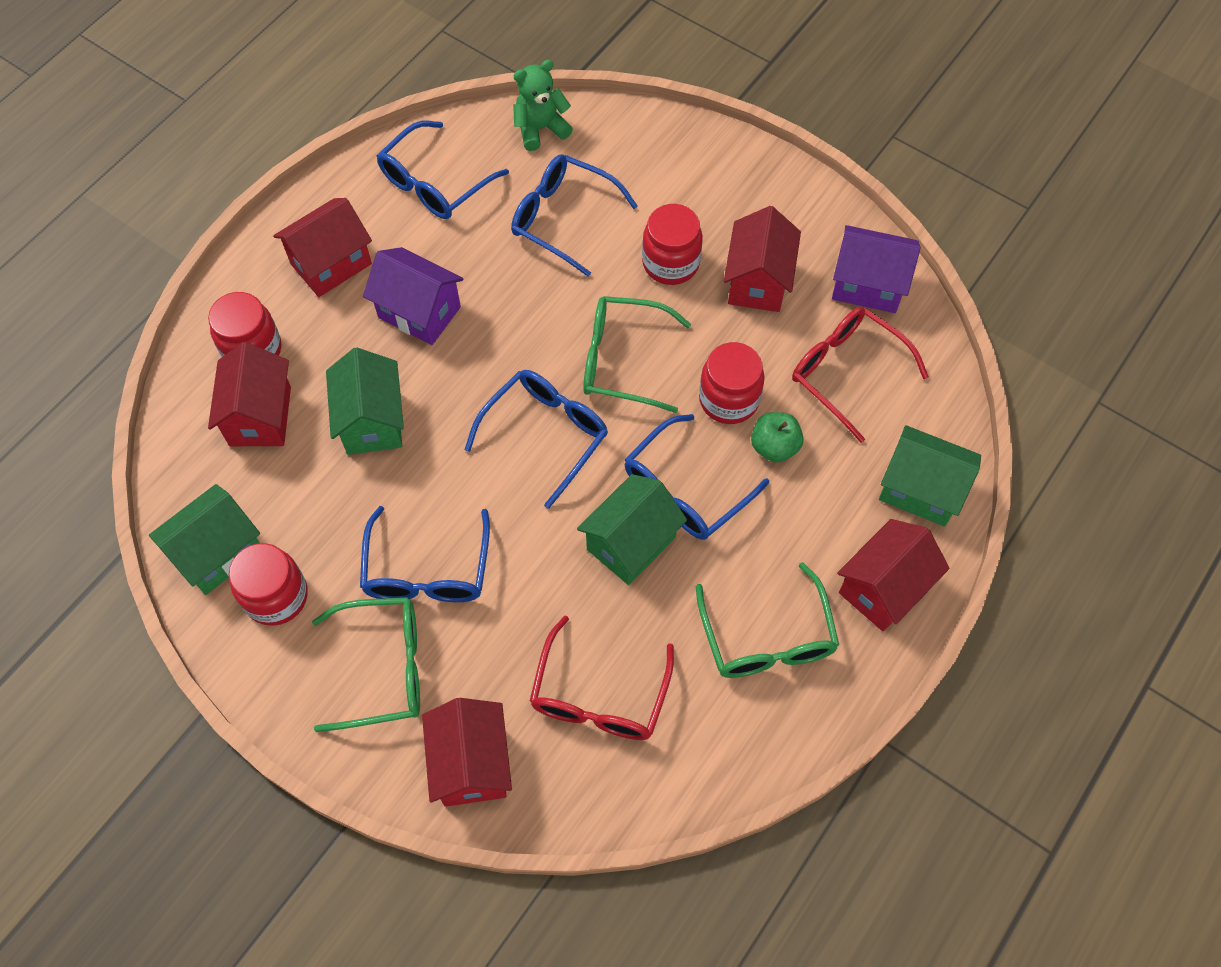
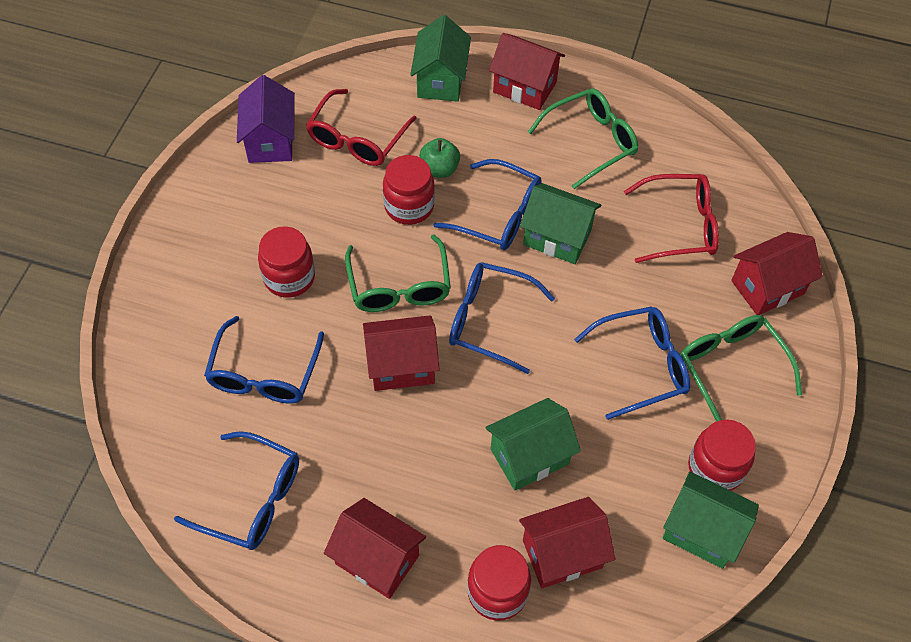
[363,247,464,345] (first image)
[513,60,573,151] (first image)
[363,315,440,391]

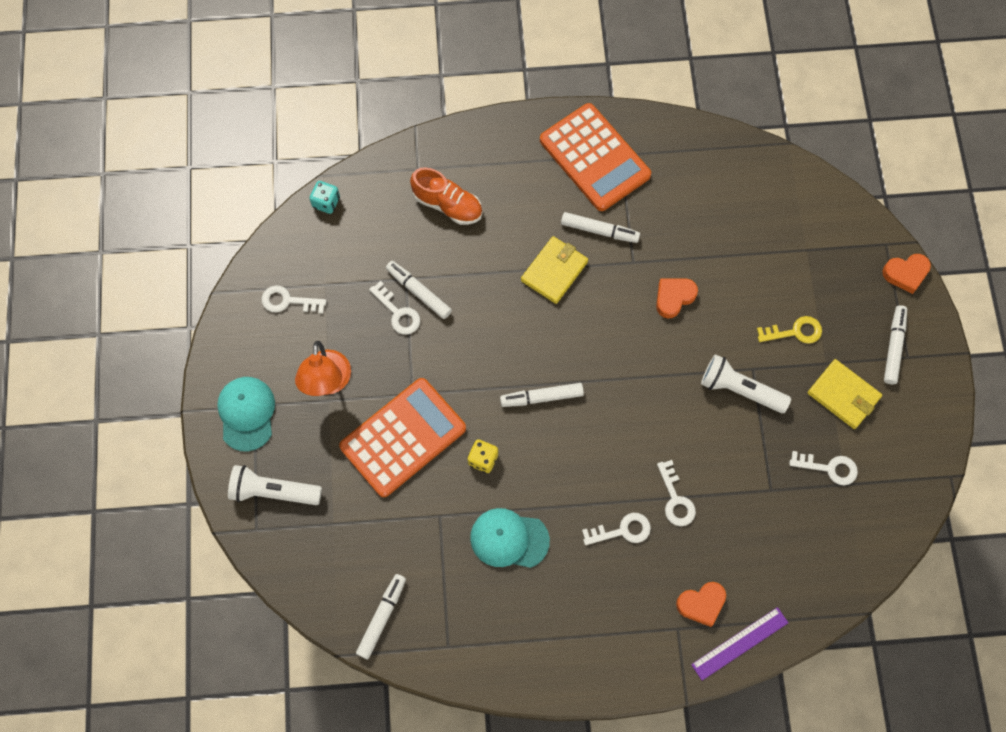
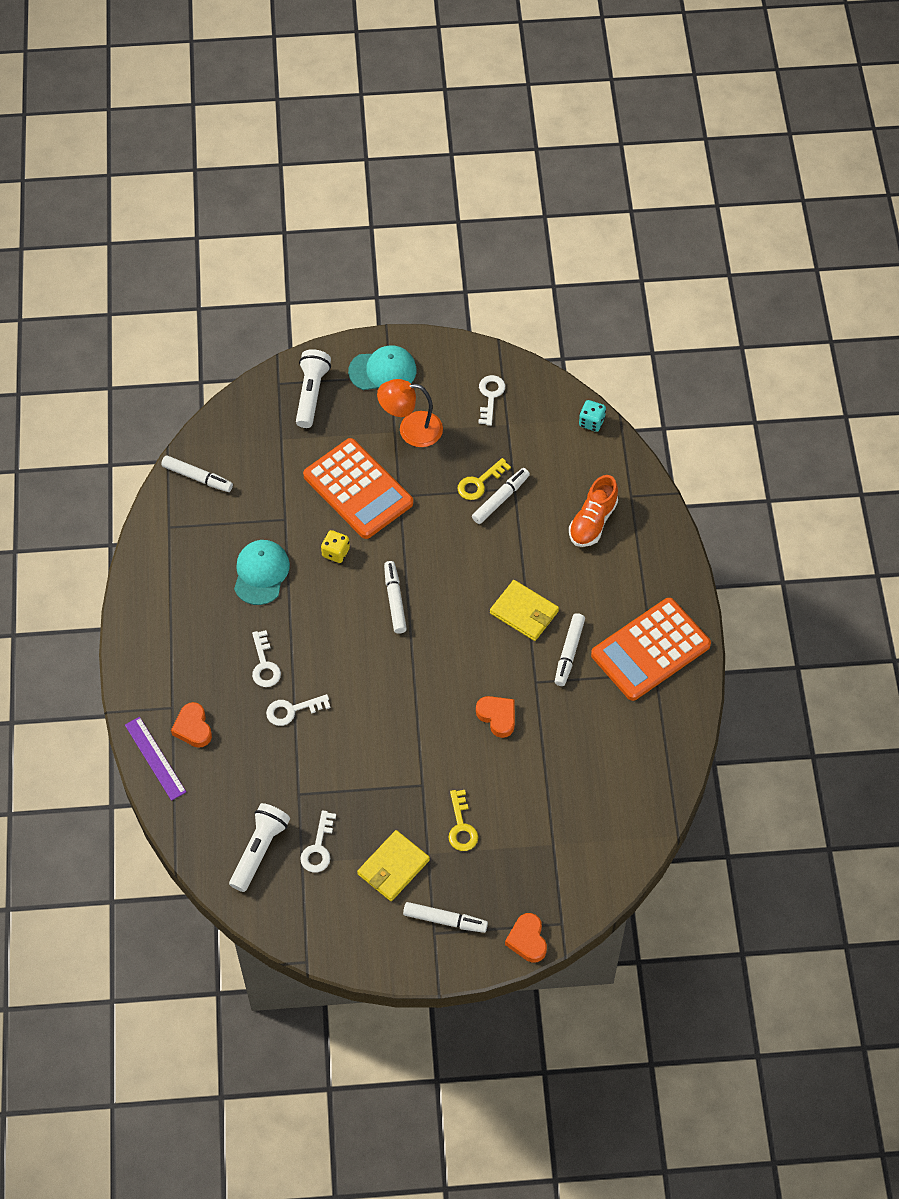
[229,803,290,892]
[458,458,511,500]

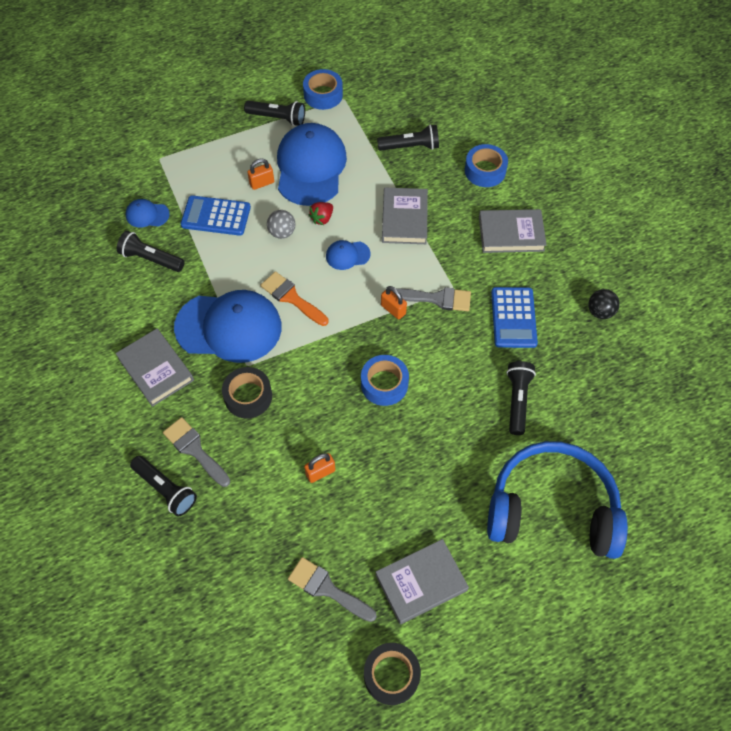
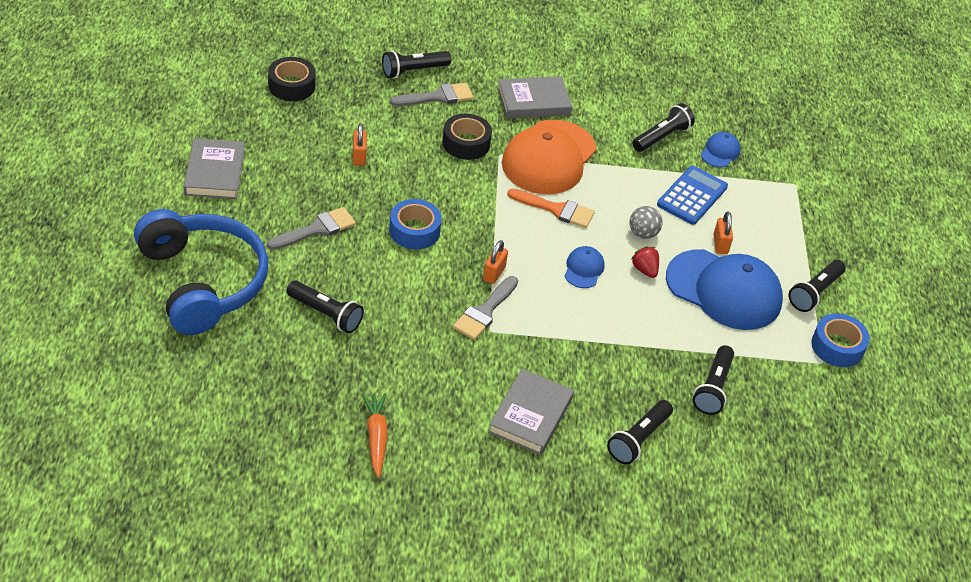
[382,188,428,244] (first image)
[491,287,538,348] (first image)
[267,207,356,250]
[268,57,316,101]
[607,400,673,464]
[362,393,388,478]
[502,120,597,194]
[507,188,595,228]
[483,240,508,284]
[134,209,268,335]

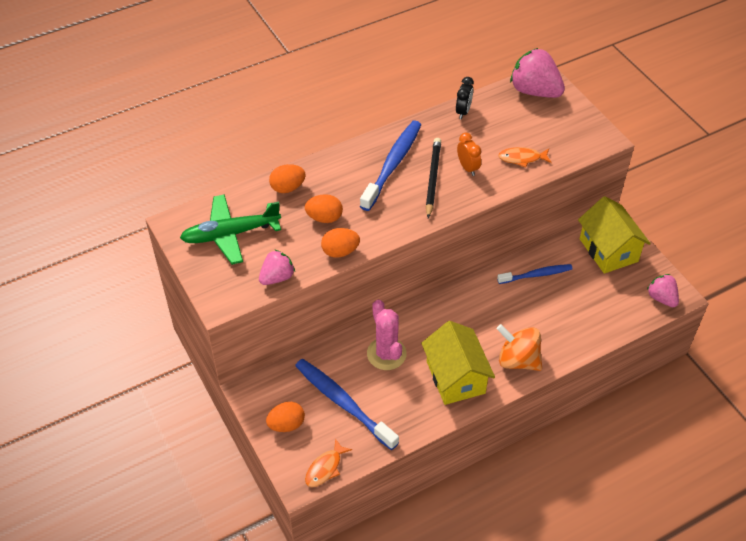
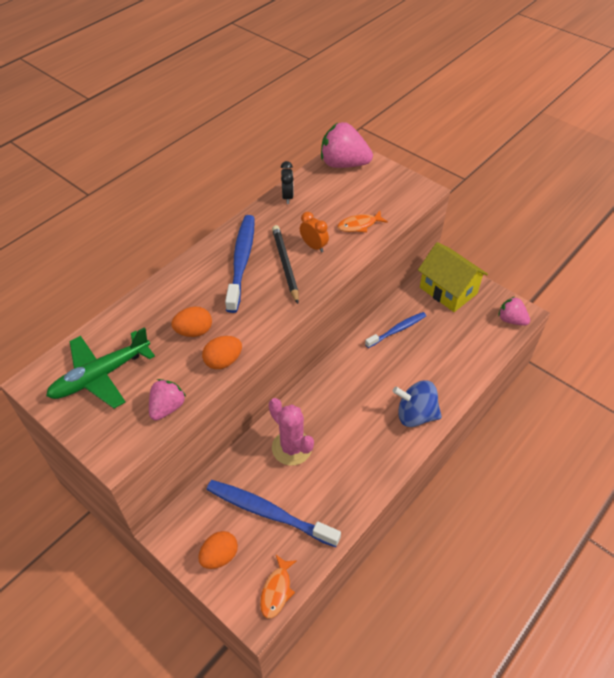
[269,164,306,193] (first image)
[421,321,495,405] (first image)
[393,380,442,427]

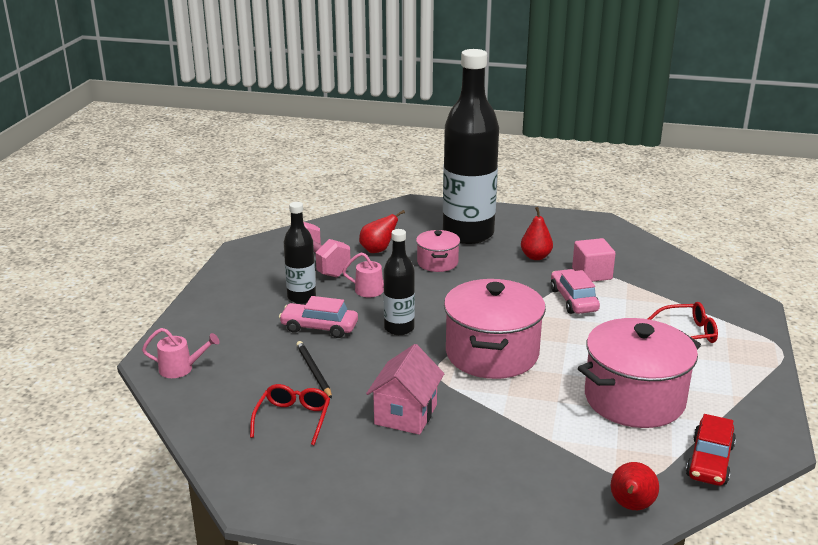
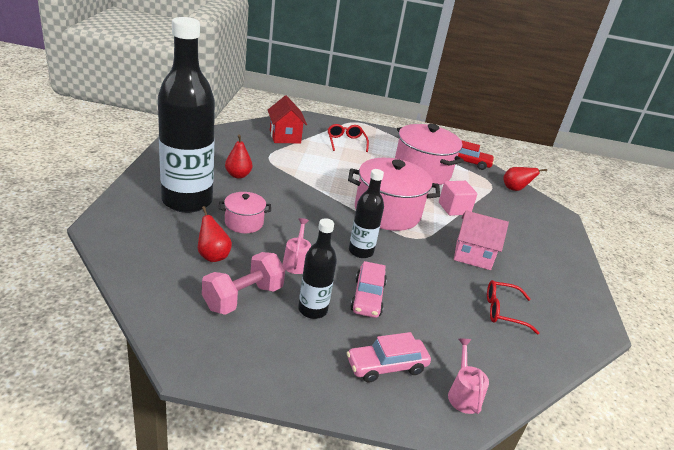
[296,341,332,399] (first image)
[268,96,307,144]
[347,332,431,383]
[439,181,477,216]

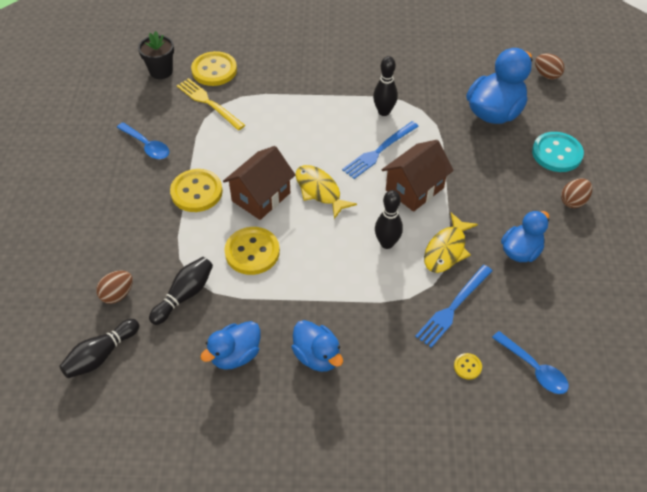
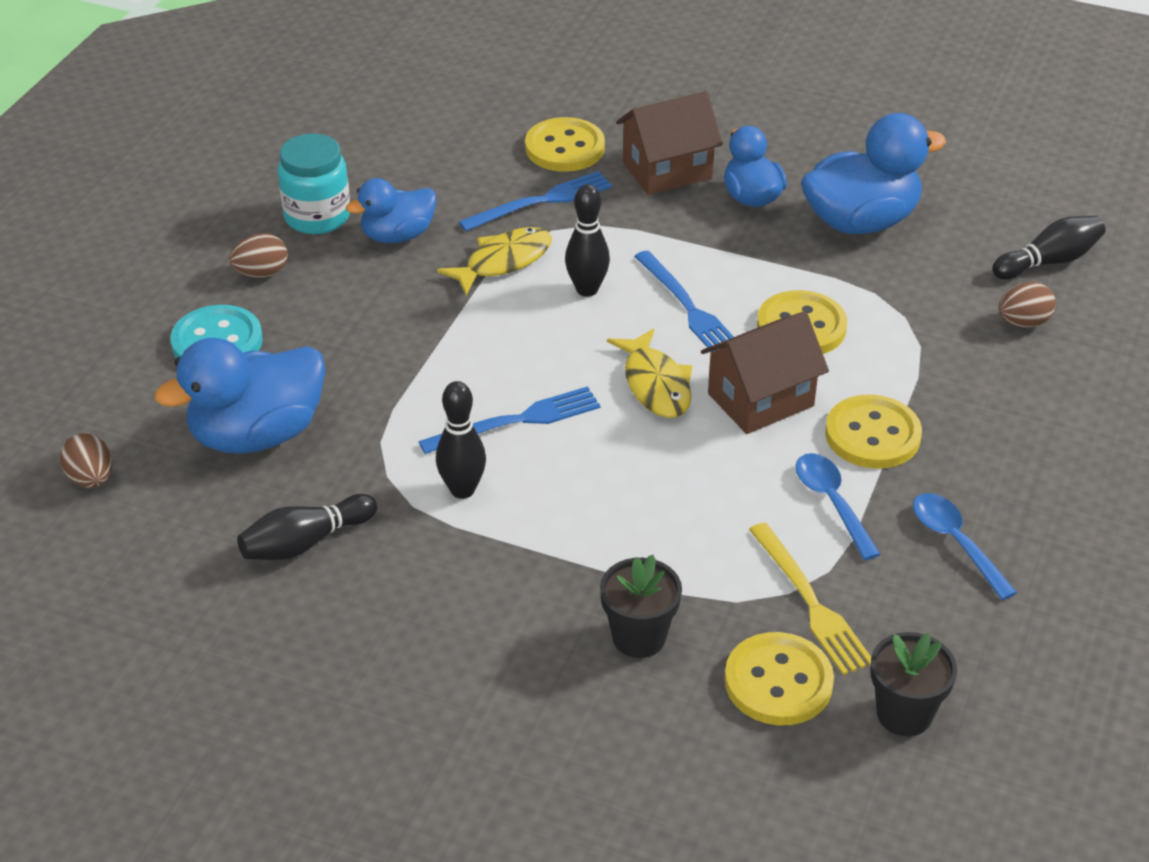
[278,134,350,234]
[600,554,682,658]
[634,251,734,352]
[237,494,377,560]
[616,91,723,195]
[795,453,881,560]
[801,113,946,234]
[525,117,605,172]

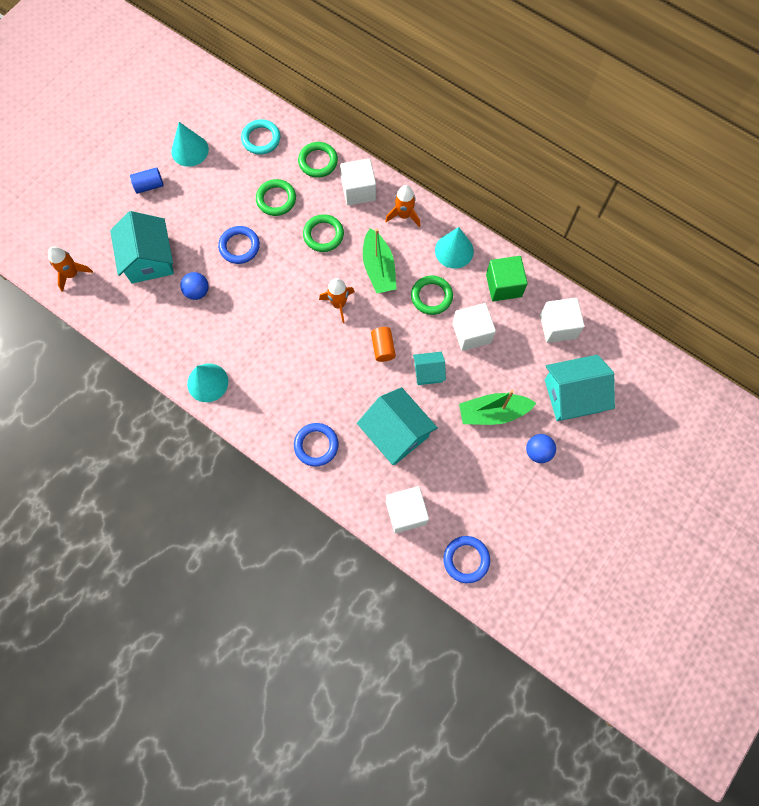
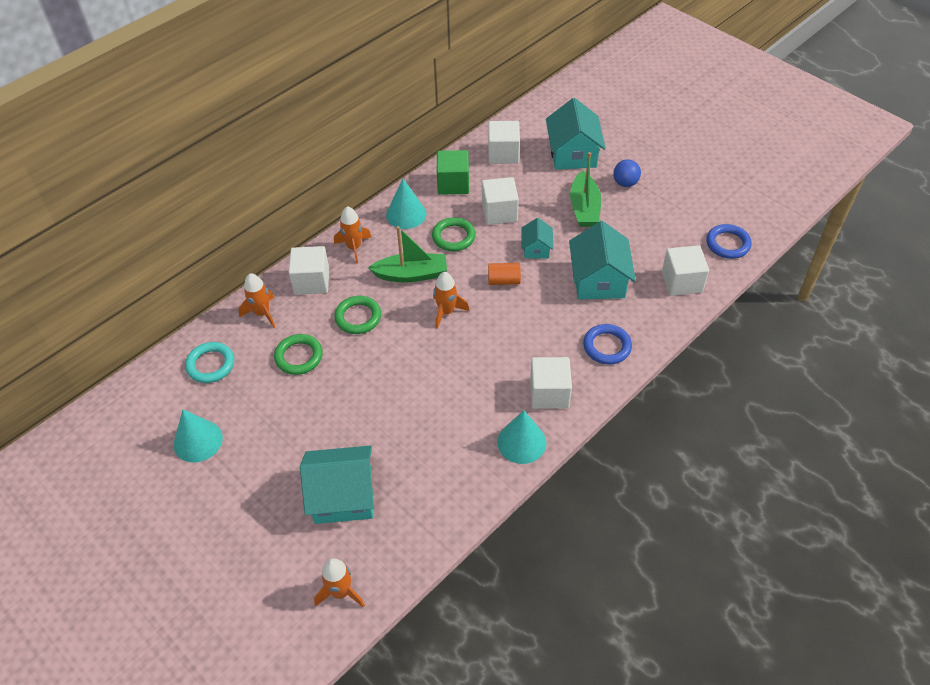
[130,167,164,194] (first image)
[180,272,208,300] (first image)
[218,226,260,264] (first image)
[530,357,572,409]
[239,273,275,328]
[569,221,636,299]

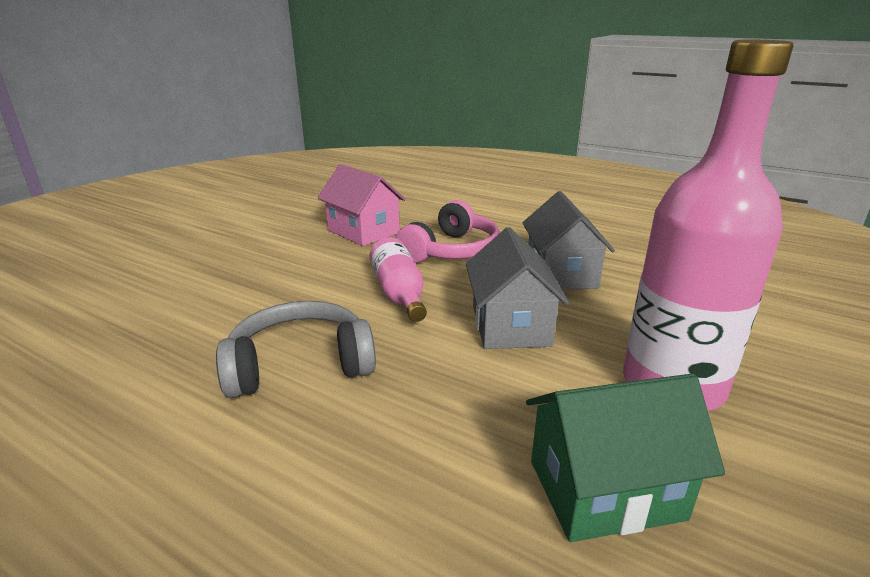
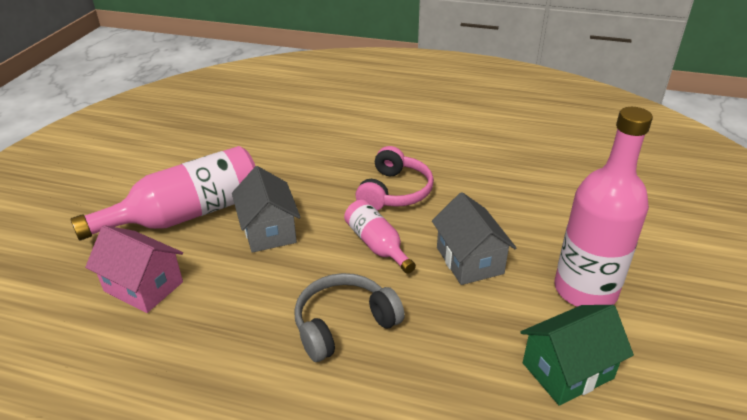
[71,146,255,240]
[85,225,183,313]
[232,166,301,253]

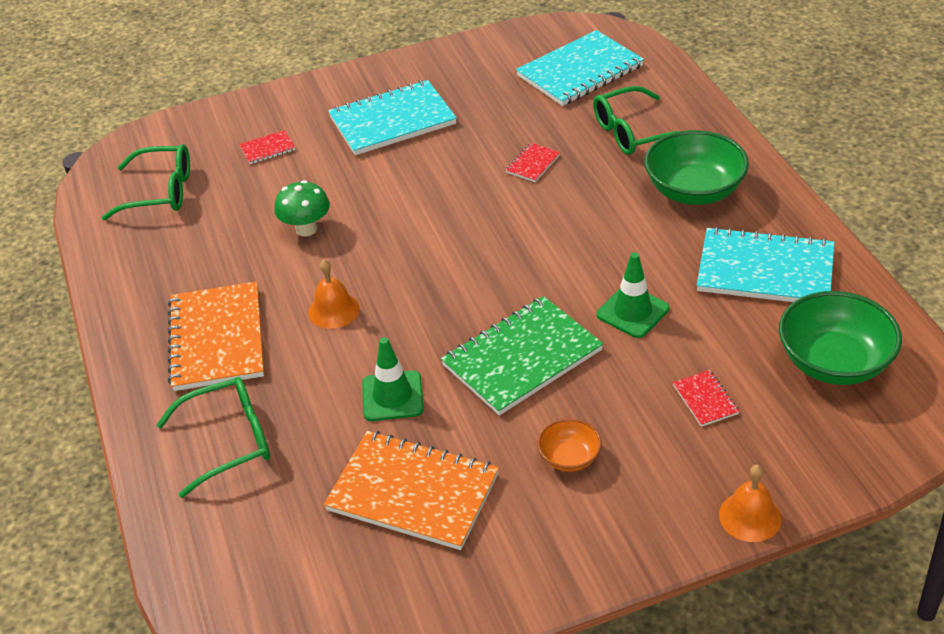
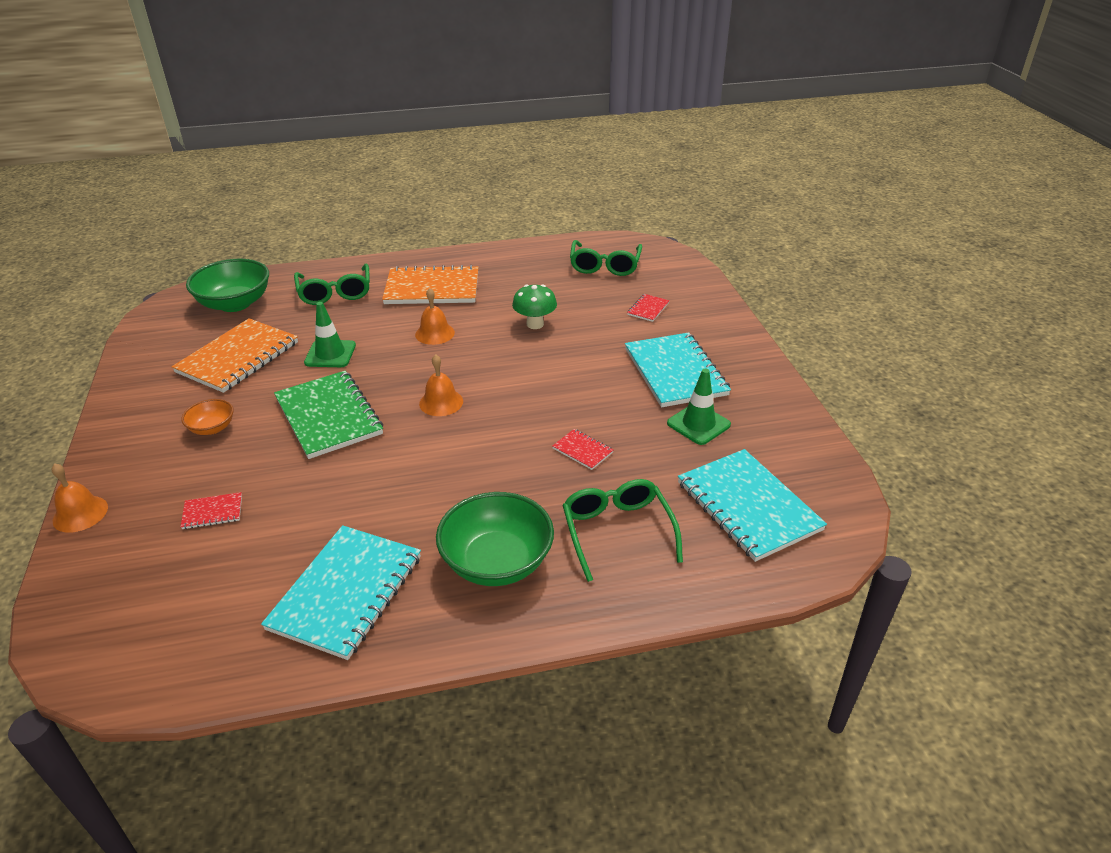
[419,354,463,416]
[667,369,731,445]
[186,259,269,312]
[627,294,670,322]

